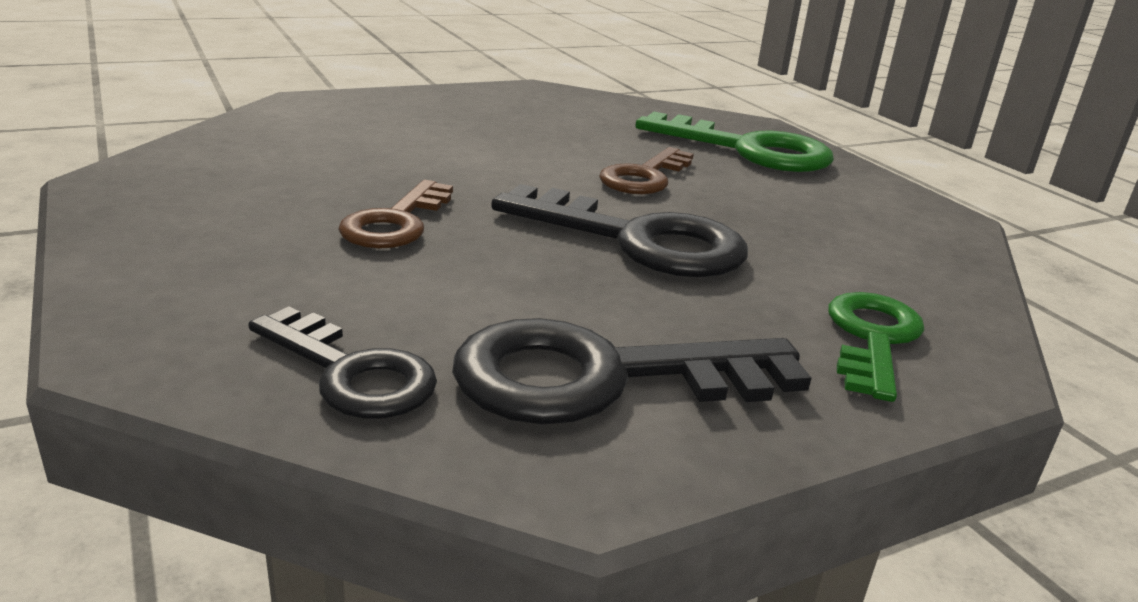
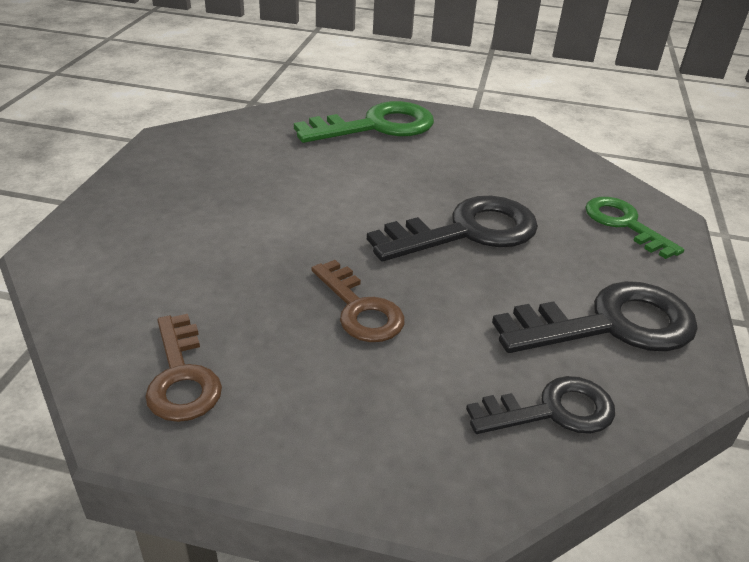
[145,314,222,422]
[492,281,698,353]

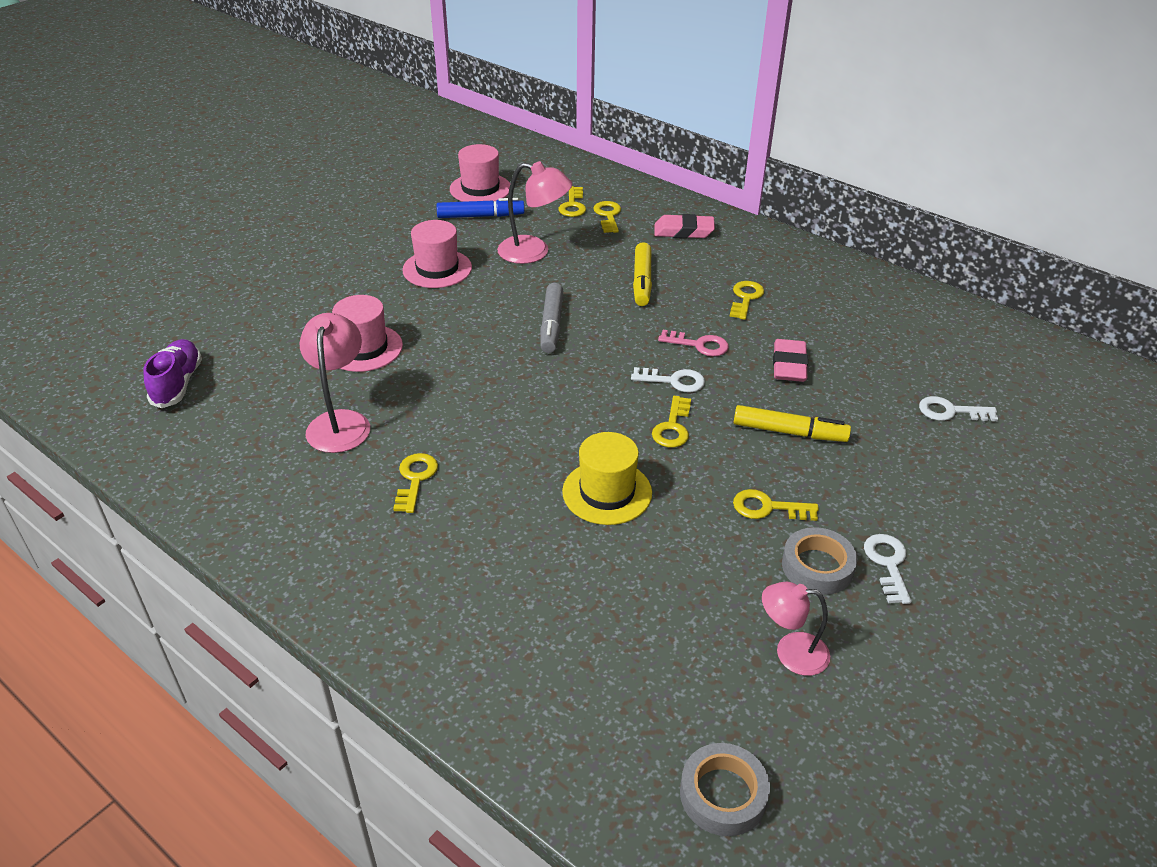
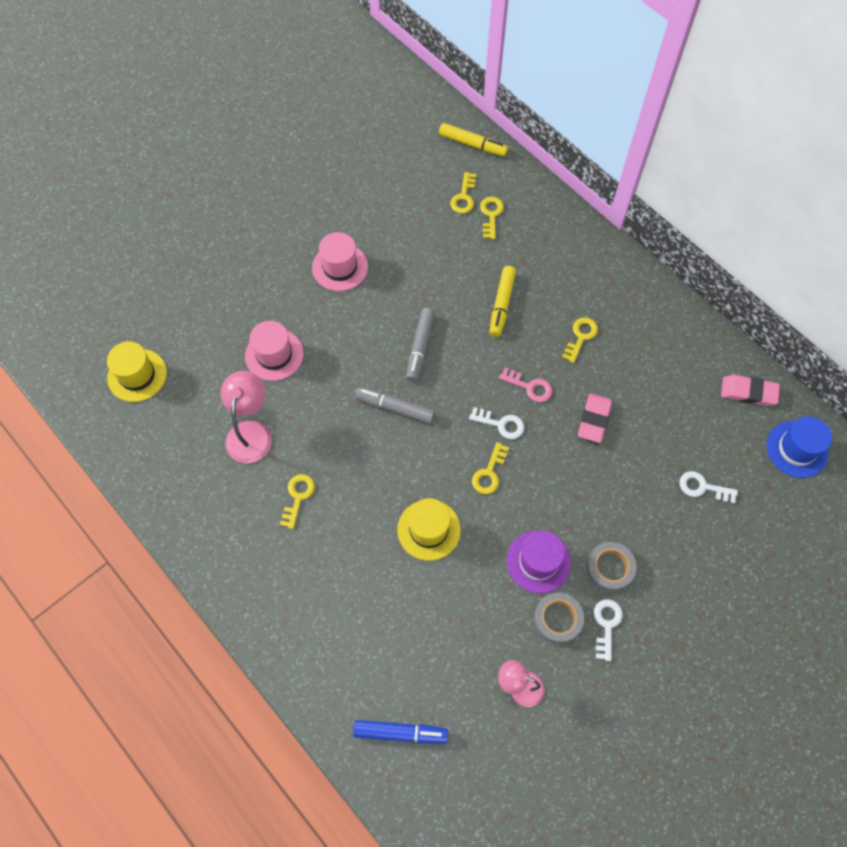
[450,144,510,202] (first image)
[497,161,572,264] (first image)
[355,387,435,424]
[767,416,832,478]
[353,720,448,744]
[721,375,780,406]
[586,542,636,592]
[439,123,508,157]
[107,342,167,402]
[507,531,571,593]

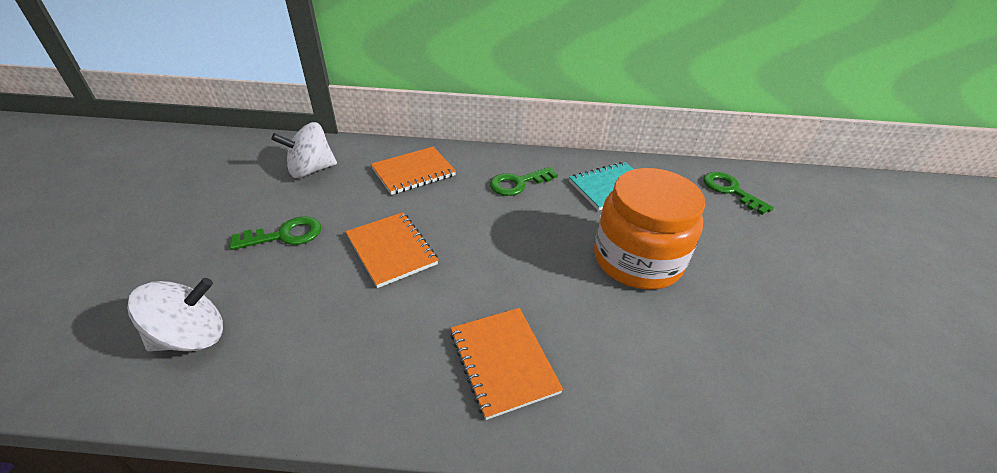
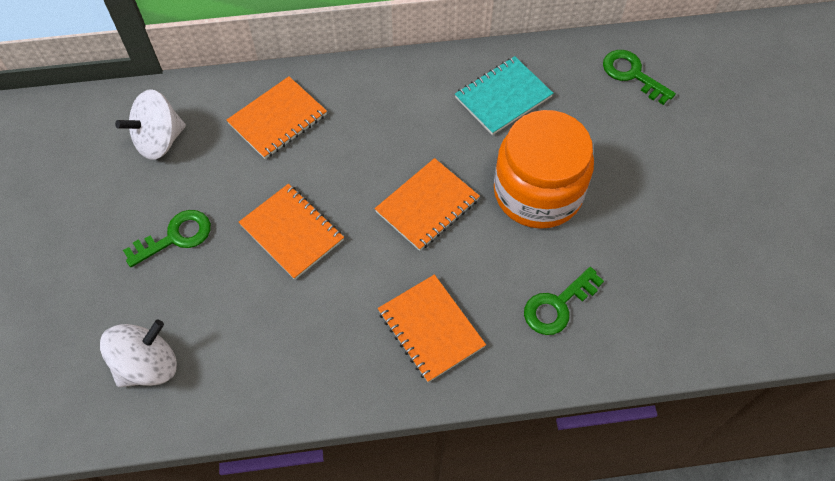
[375,158,480,251]
[524,267,604,335]

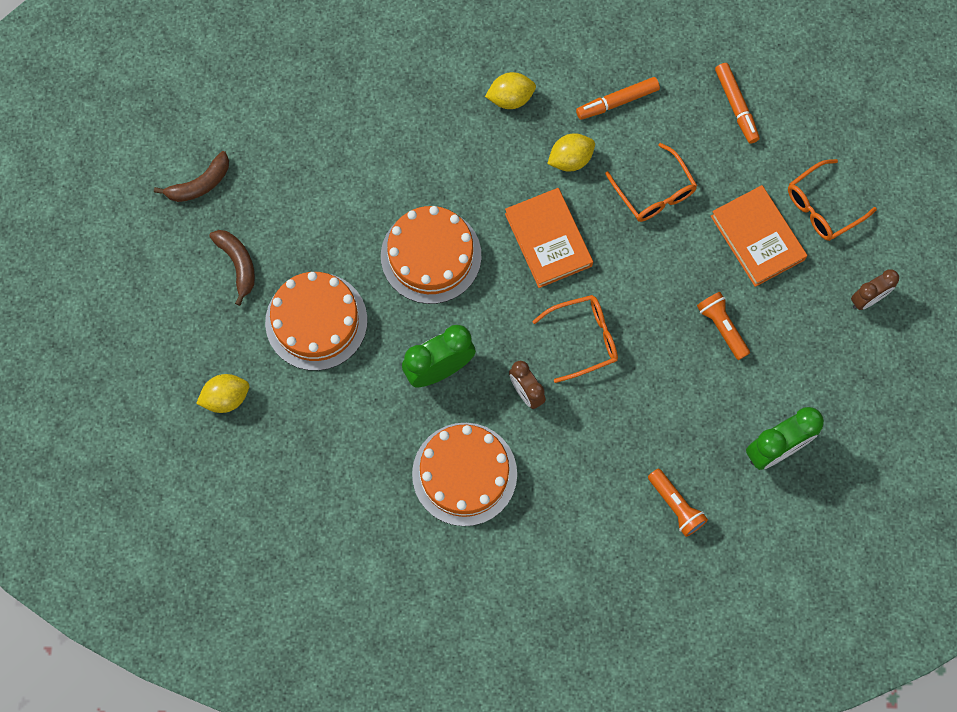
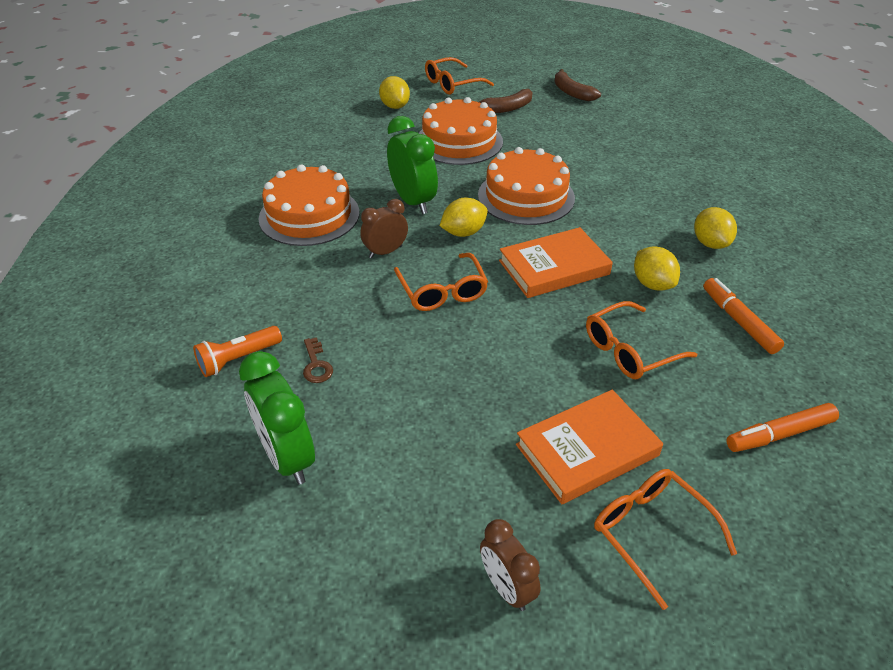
[697,292,750,360] (first image)
[303,337,333,383]
[425,57,494,94]
[440,198,488,237]

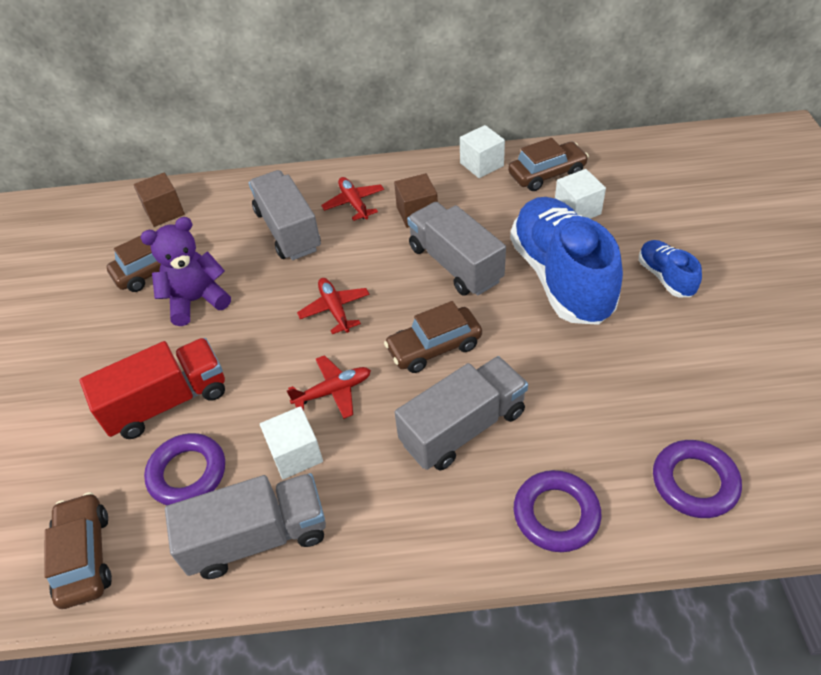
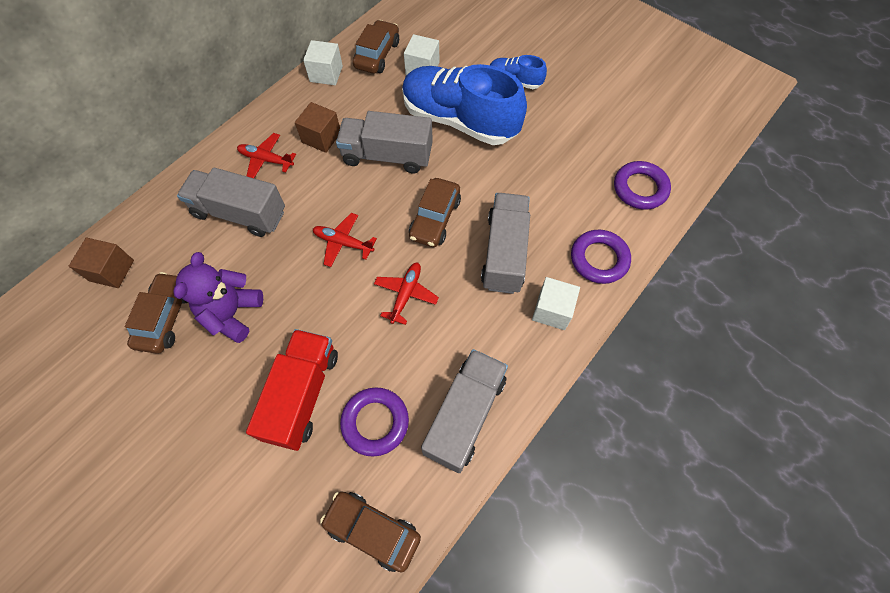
[532,277,580,330]

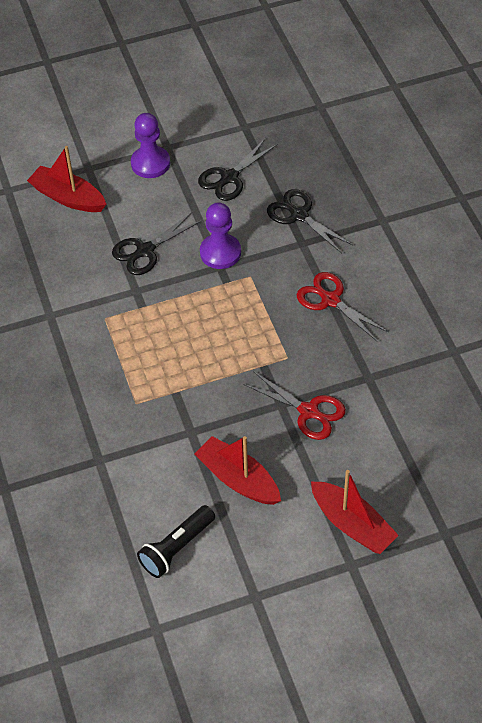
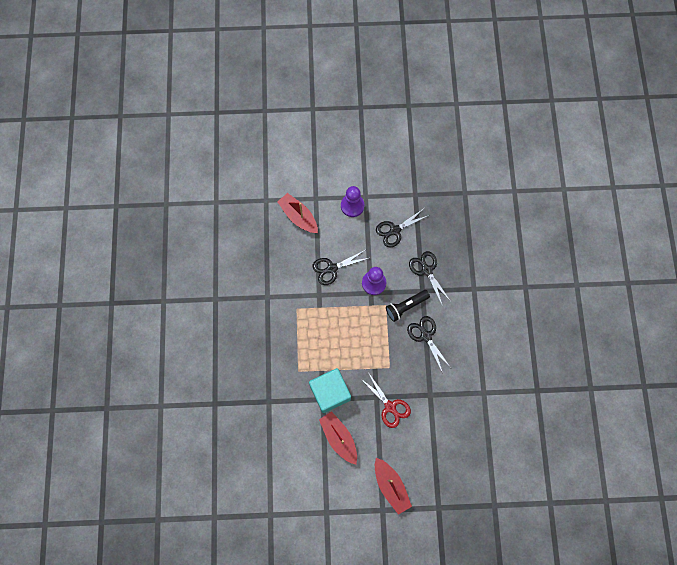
[309,368,351,413]
[386,290,430,322]
[407,316,451,373]

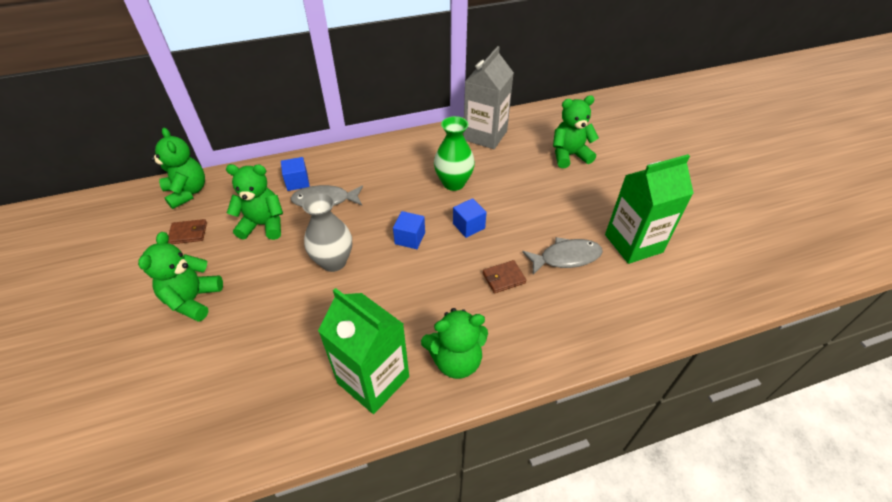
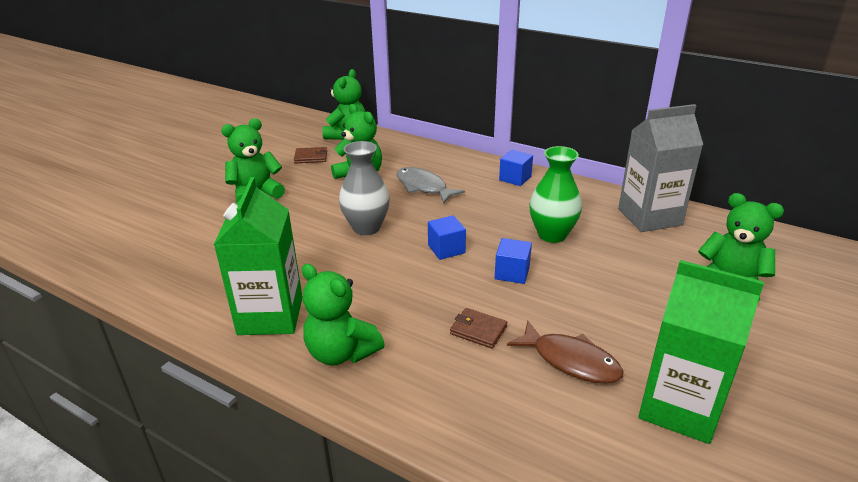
[499,150,533,186]
[507,321,624,384]
[294,147,327,164]

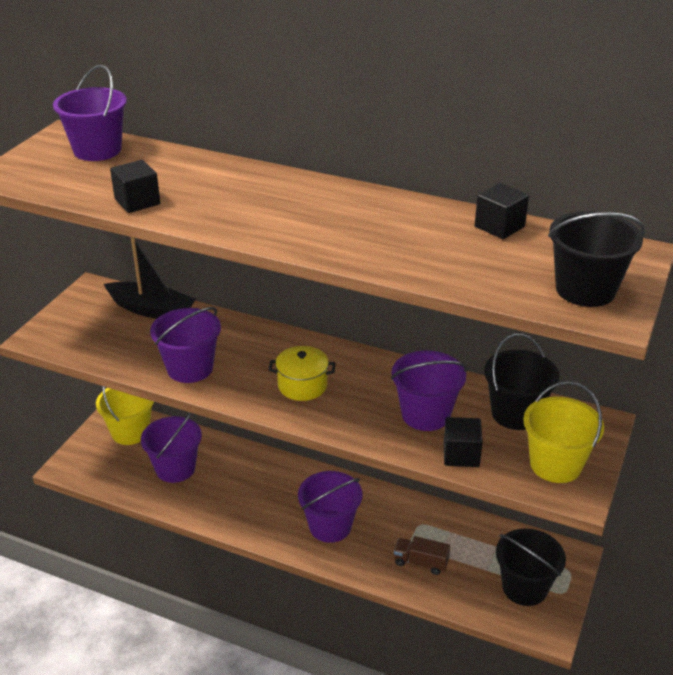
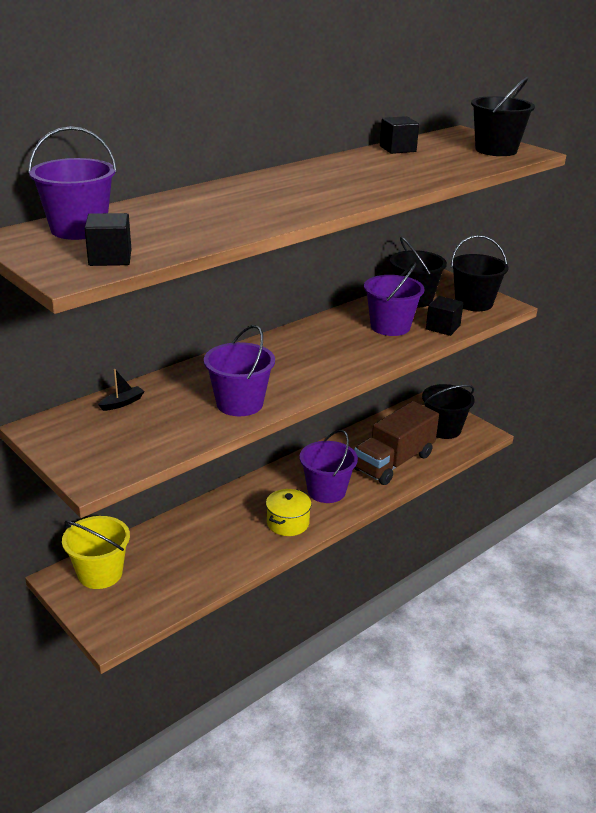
[141,412,202,483] (first image)
[84,213,131,266]
[266,489,311,536]
[451,235,509,311]
[98,369,145,411]
[354,401,439,485]

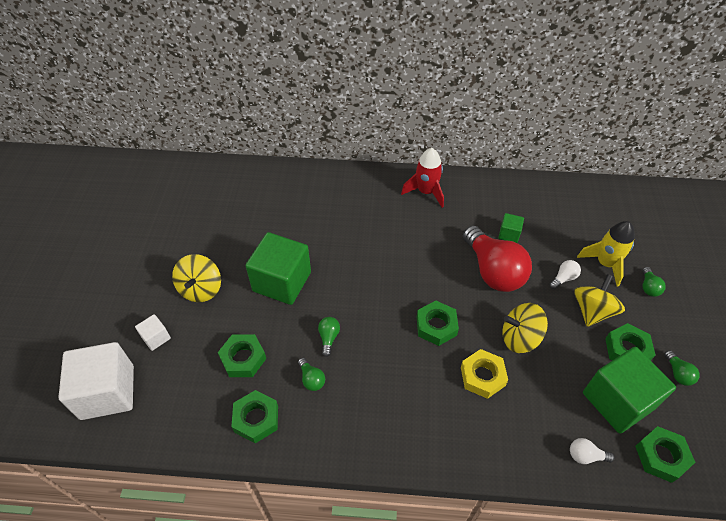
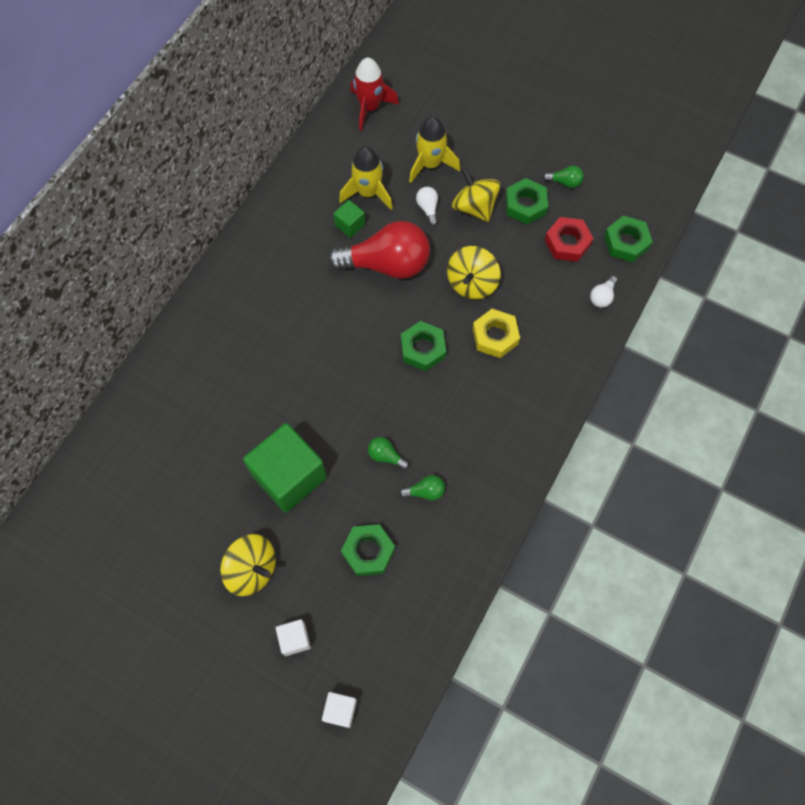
[231,390,278,443] (first image)
[642,267,666,297] (first image)
[339,146,393,210]
[350,58,399,131]
[545,217,593,262]
[322,692,357,728]

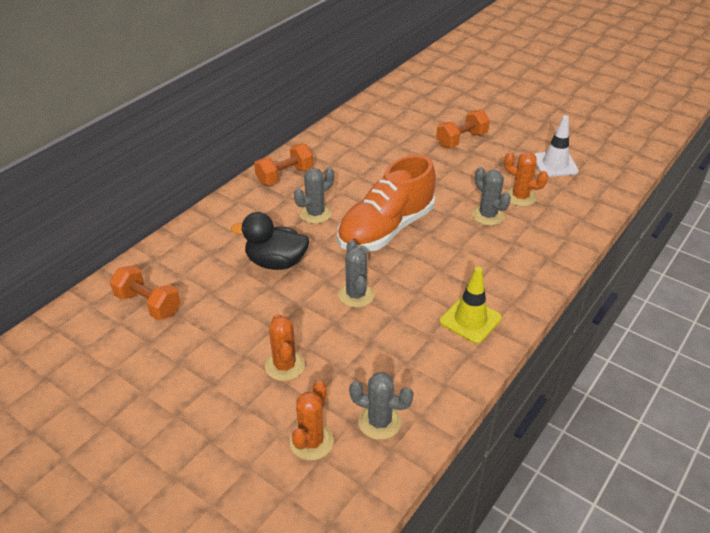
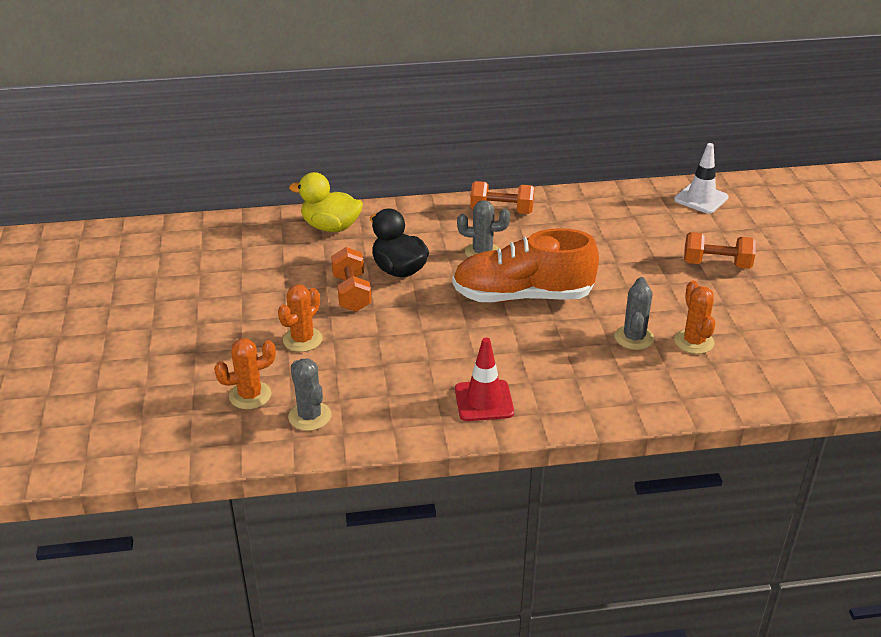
[338,240,374,308] (first image)
[289,172,363,232]
[331,247,372,312]
[674,143,729,214]
[455,338,514,421]

